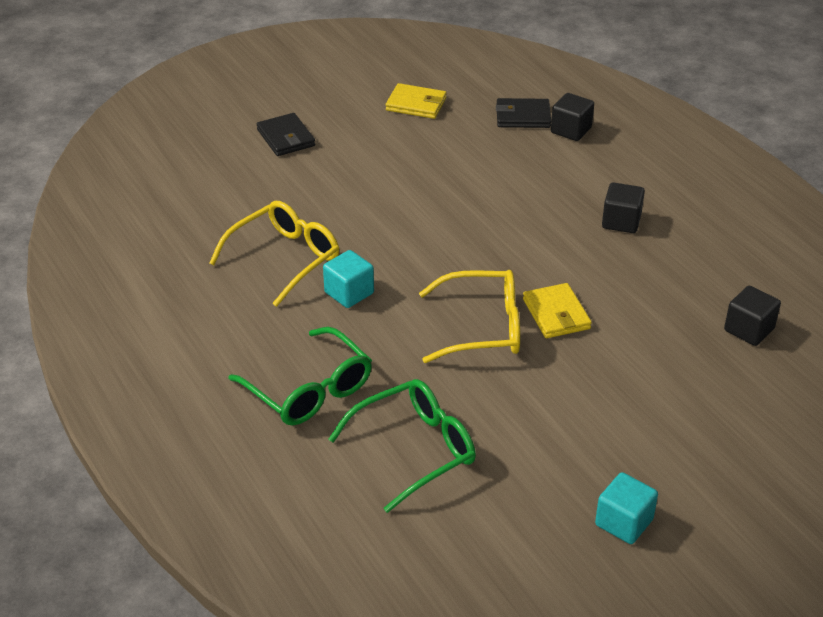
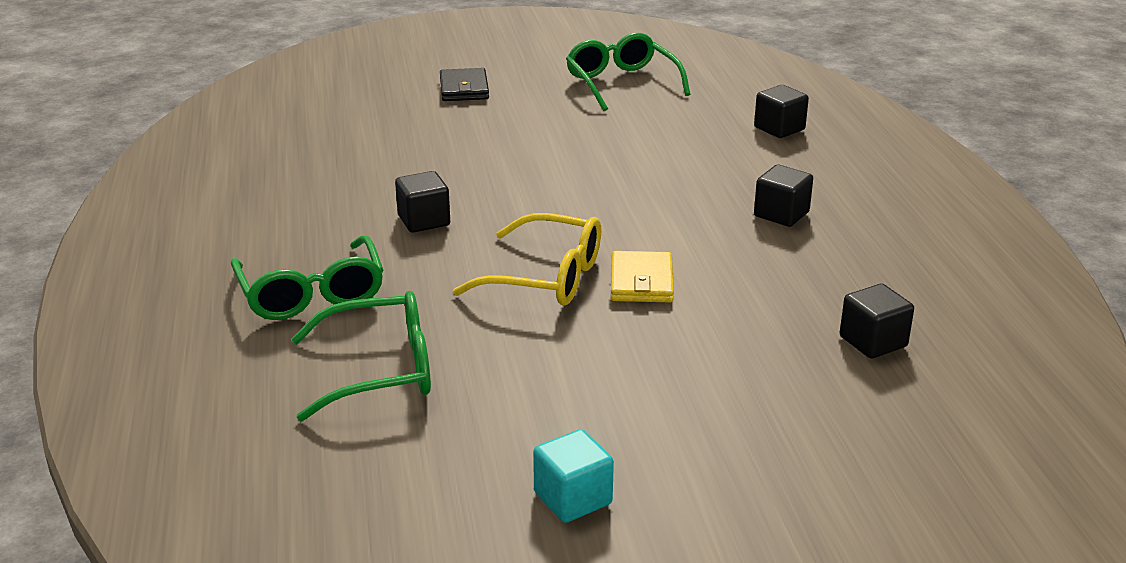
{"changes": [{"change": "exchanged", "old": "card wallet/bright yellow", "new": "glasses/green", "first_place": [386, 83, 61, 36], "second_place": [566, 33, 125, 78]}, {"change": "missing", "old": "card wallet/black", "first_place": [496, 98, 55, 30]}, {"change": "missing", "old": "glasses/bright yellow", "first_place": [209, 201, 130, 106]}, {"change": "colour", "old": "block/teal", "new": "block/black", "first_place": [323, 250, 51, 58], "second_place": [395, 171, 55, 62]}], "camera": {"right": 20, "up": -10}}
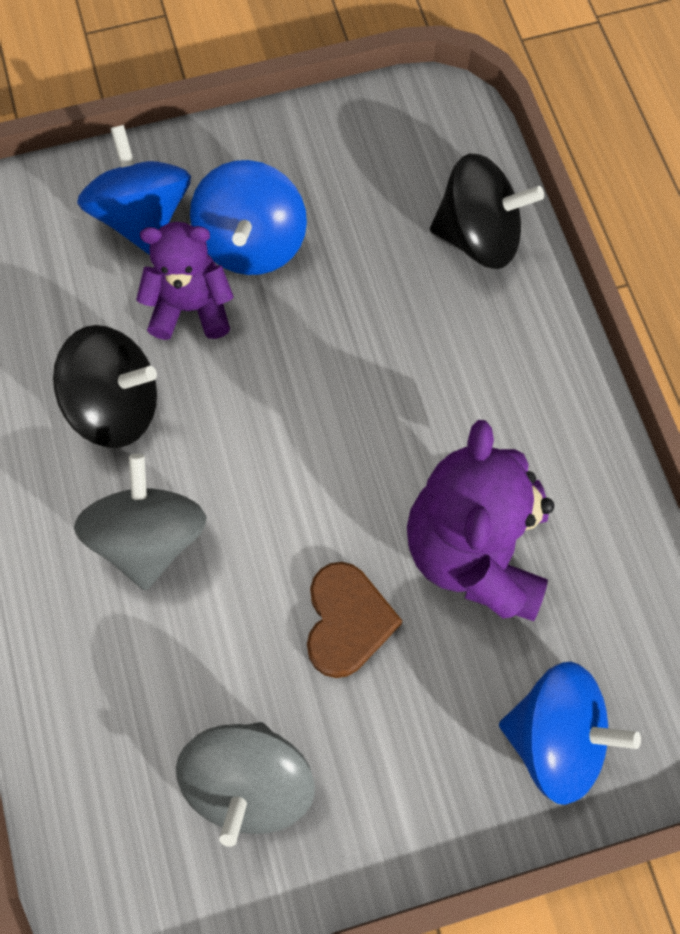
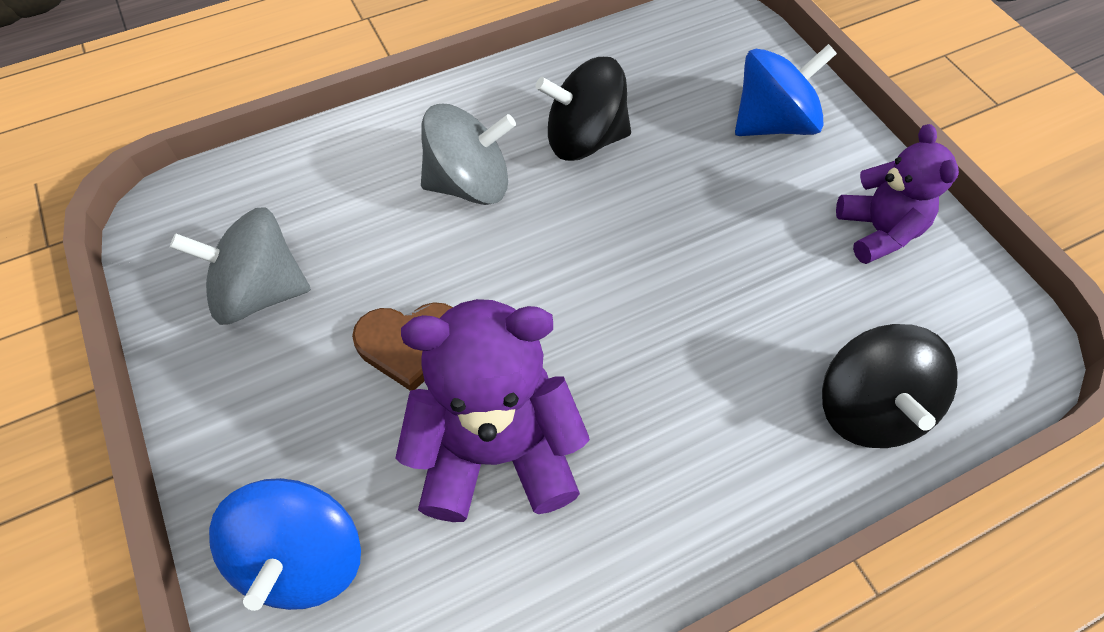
{"changes": [{"change": "missing", "old": "toy top/blue", "first_place": [190, 160, 117, 115]}, {"change": "relocated", "old": "teddy bear/violet", "first_place": [136, 222, 98, 118], "second_place": [836, 124, 123, 140]}, {"change": "spun", "old": "toy top/black", "first_place": [53, 325, 104, 123], "second_place": [536, 57, 95, 104], "degrees": 90}], "camera": {"right": 80, "up": -10}}
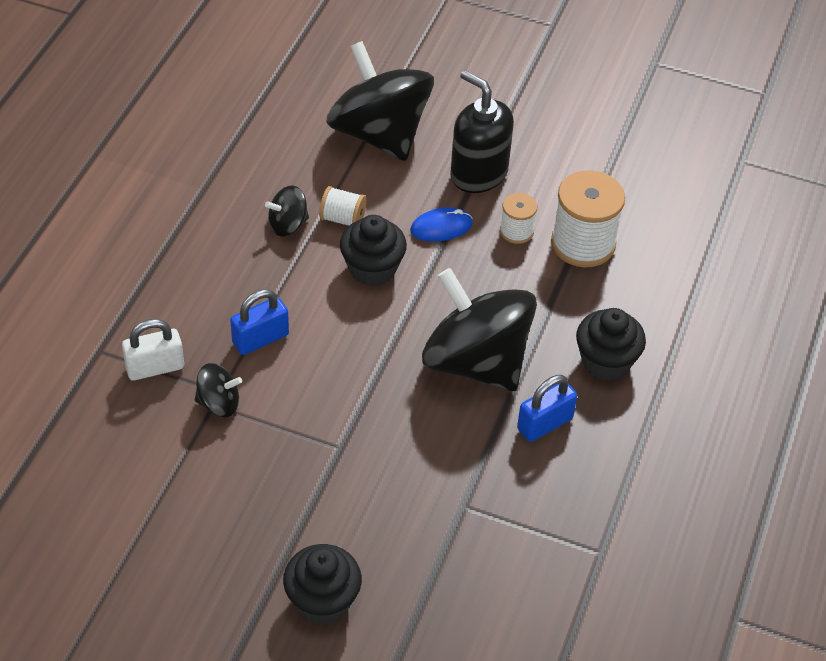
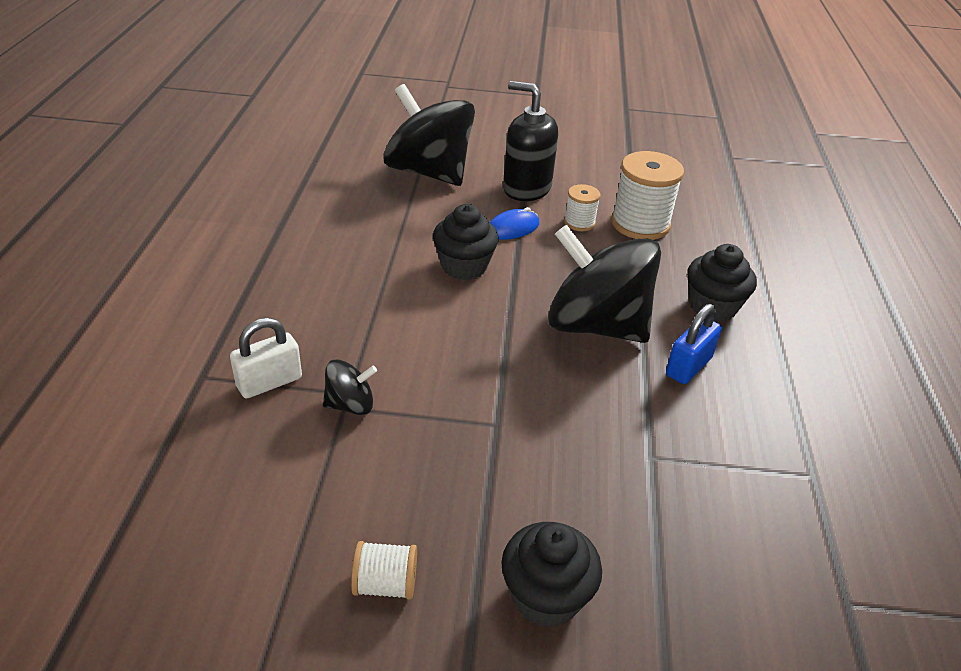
{"changes": [{"change": "missing", "old": "toy top/black", "first_place": [265, 186, 44, 50]}, {"change": "relocated", "old": "reel of thread/white", "first_place": [319, 186, 48, 40], "second_place": [351, 541, 66, 58]}, {"change": "missing", "old": "lock/blue", "first_place": [230, 289, 59, 66]}], "camera": {"right": -15, "up": -10}}
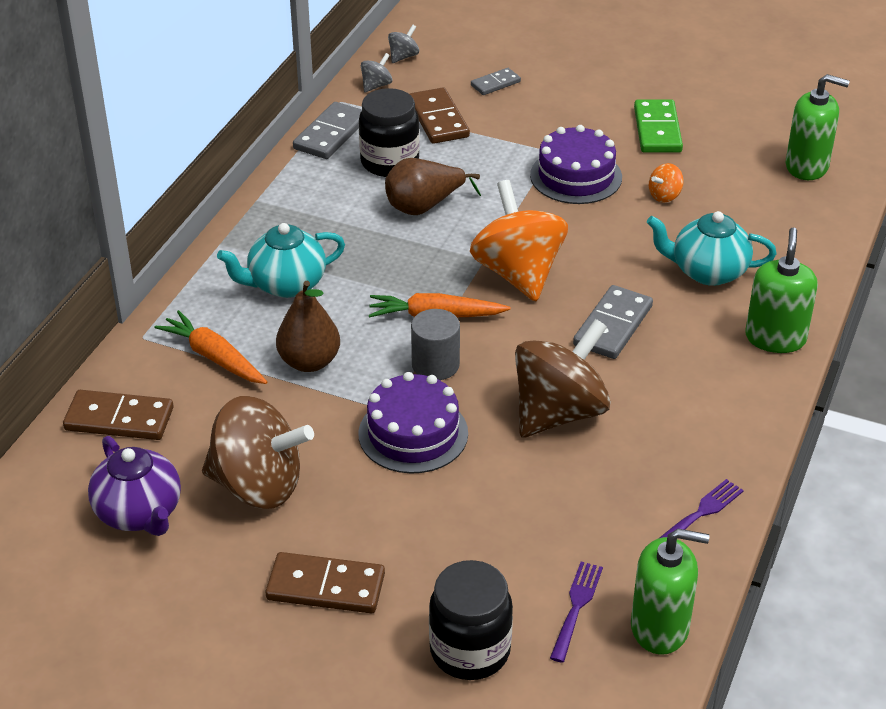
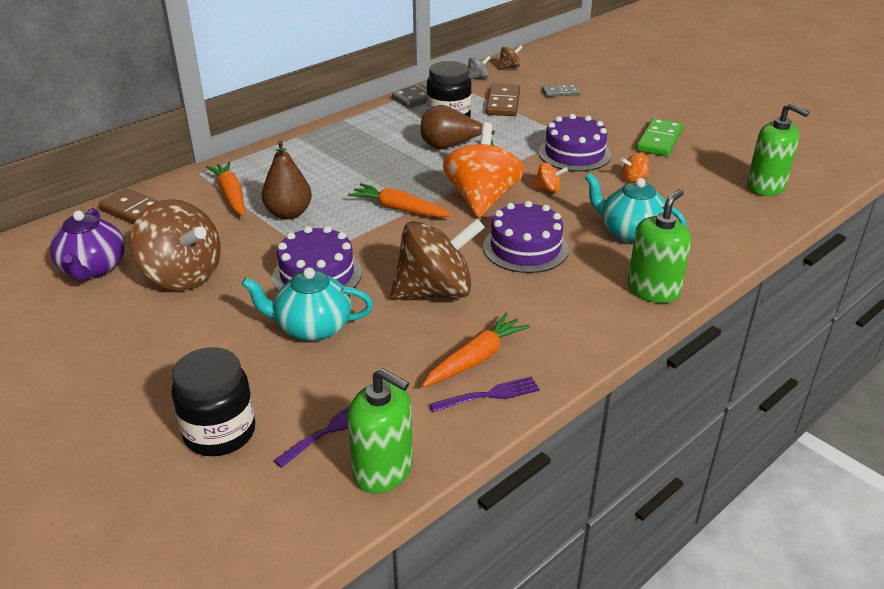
{"changes": [{"change": "colour", "old": "toy top/gray", "new": "toy top/russet", "first_place": [388, 25, 31, 38], "second_place": [498, 45, 25, 24]}, {"change": "relocated", "old": "teapot/teal", "first_place": [217, 223, 128, 75], "second_place": [241, 268, 132, 73]}, {"change": "exchanged", "old": "domino tile/gray", "new": "layer cake/violet", "first_place": [573, 285, 80, 74], "second_place": [483, 201, 86, 72]}, {"change": "missing", "old": "cylinder shape/gray", "first_place": [411, 309, 49, 71]}, {"change": "missing", "old": "domino tile/russet", "first_place": [265, 552, 120, 61]}, {"change": "appeared", "new": "toy top/orange", "second_place": [532, 162, 36, 31]}, {"change": "appeared", "new": "carrot/orange", "second_place": [422, 313, 108, 74]}], "camera": {"right": 25, "up": -5}}
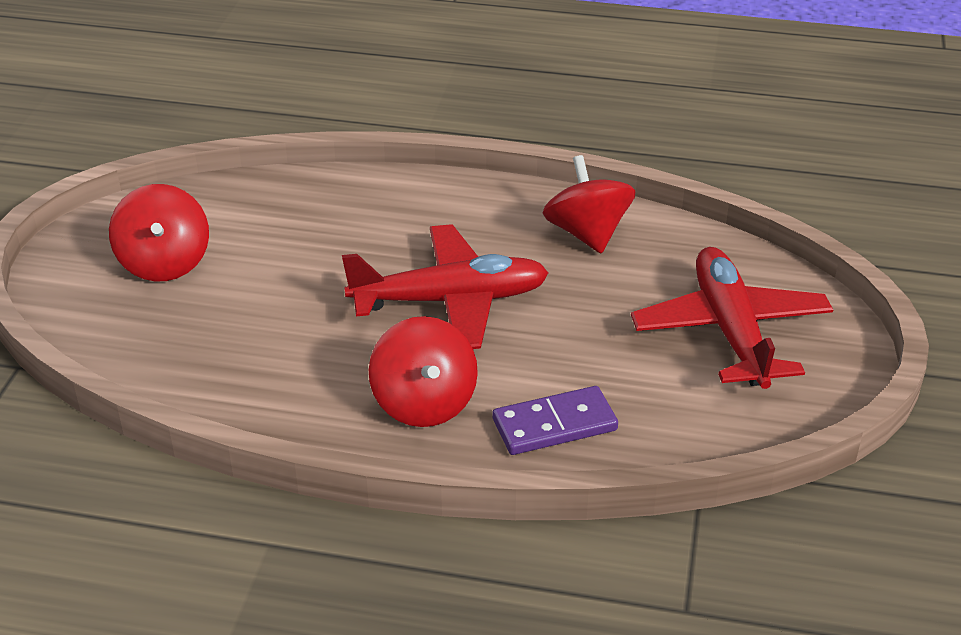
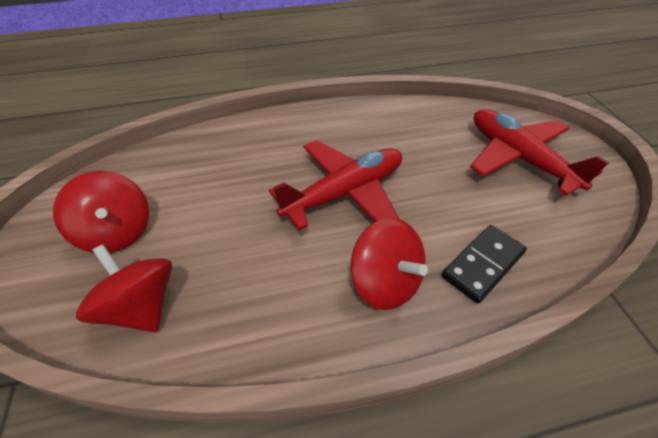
{"changes": [{"change": "relocated", "old": "toy top/red", "first_place": [543, 155, 92, 98], "second_place": [76, 244, 96, 88]}, {"change": "colour", "old": "domino tile/violet", "new": "domino tile/black", "first_place": [493, 386, 125, 69], "second_place": [442, 225, 85, 79]}], "camera": {"right": -25, "up": 10}}
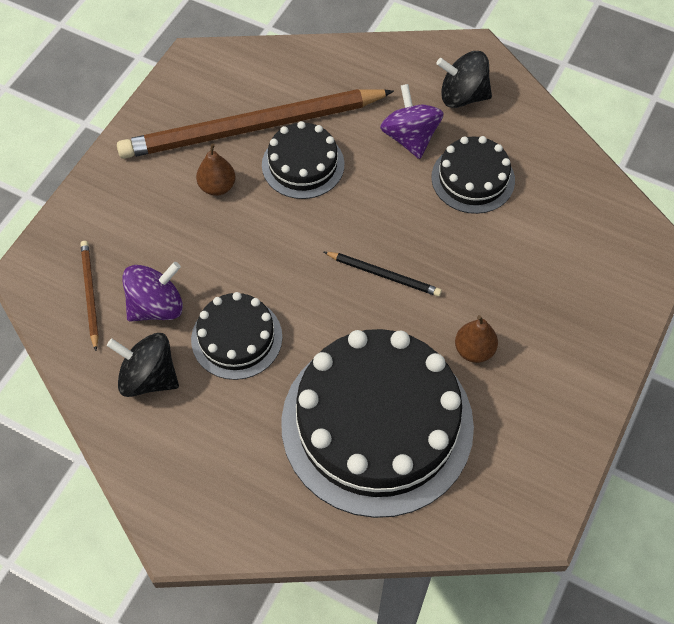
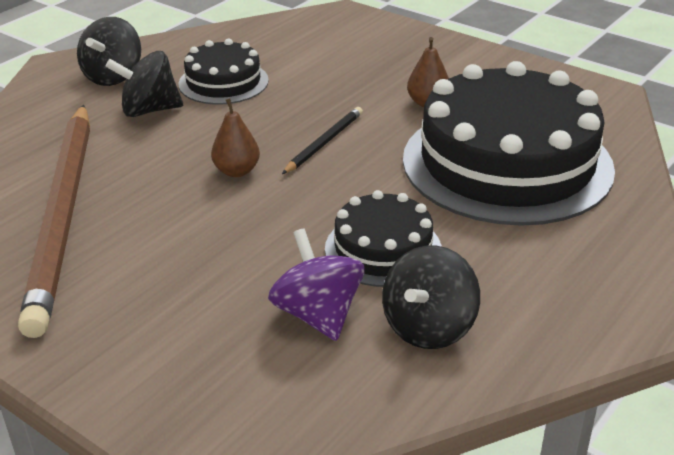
{"changes": [{"change": "colour", "old": "toy top/violet", "new": "toy top/black", "first_place": [380, 84, 64, 75], "second_place": [105, 51, 78, 66]}, {"change": "missing", "old": "layer cake/black", "first_place": [262, 121, 83, 78]}, {"change": "relocated", "old": "toy pear/russet", "first_place": [196, 143, 39, 53], "second_place": [211, 98, 49, 79]}, {"change": "missing", "old": "wooden pencil/russet", "first_place": [80, 241, 19, 110]}], "camera": {"right": -80, "up": -25}}
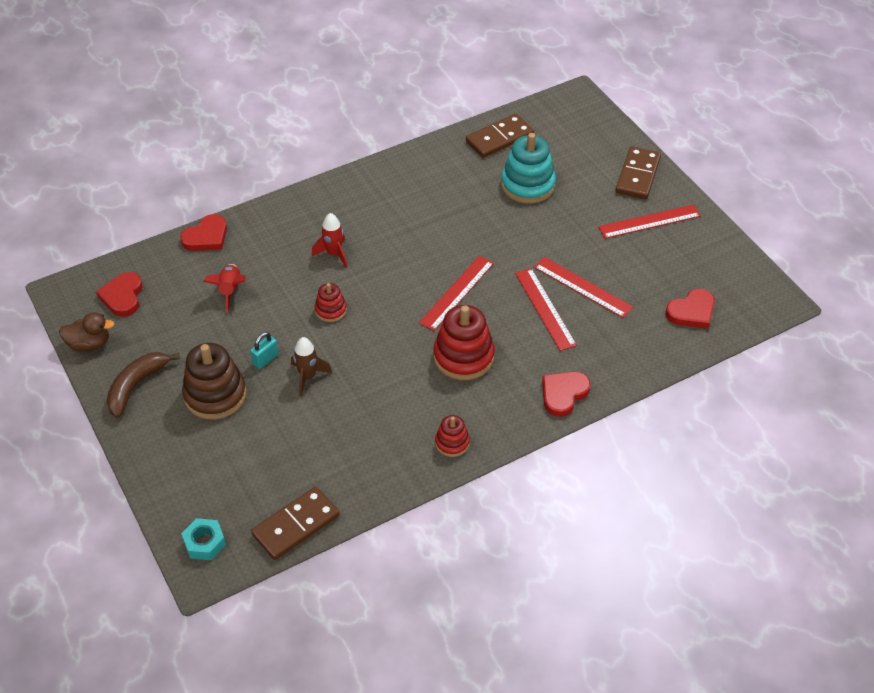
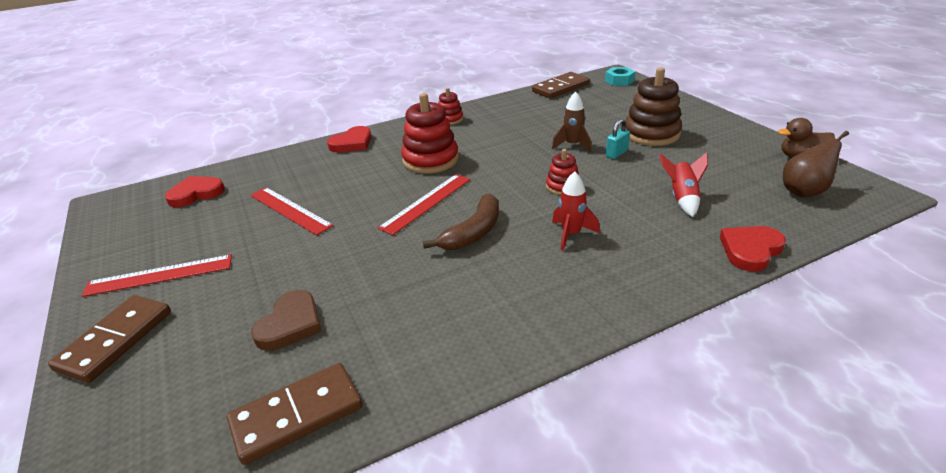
{"changes": [{"change": "exchanged", "old": "ring stacker/teal", "new": "love heart/russet", "first_place": [501, 133, 55, 71], "second_place": [251, 290, 70, 61]}, {"change": "missing", "old": "straightedge/red", "first_place": [515, 268, 62, 83]}, {"change": "exchanged", "old": "love heart/red", "new": "toy pear/russet", "first_place": [96, 272, 47, 45], "second_place": [783, 131, 66, 66]}, {"change": "relocated", "old": "banana/russet", "first_place": [106, 352, 74, 66], "second_place": [423, 193, 76, 57]}], "camera": {"right": -175, "up": -15}}
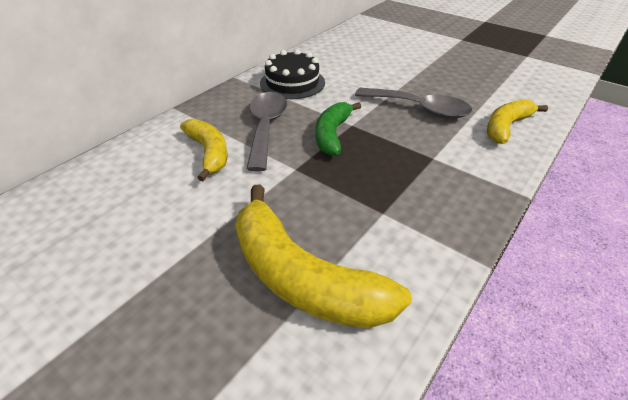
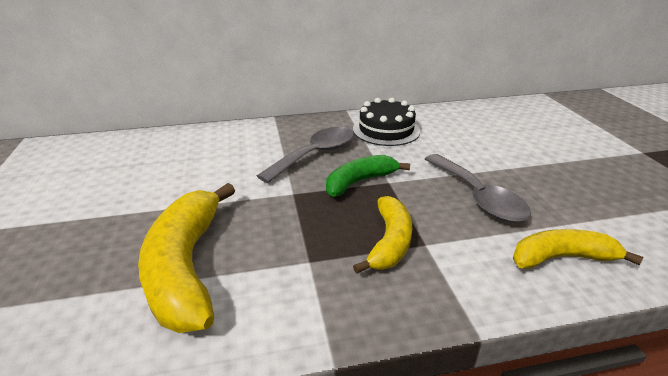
{"changes": [{"change": "relocated", "old": "banana/bright yellow", "first_place": [180, 119, 48, 62], "second_place": [353, 196, 59, 78]}], "camera": {"right": 40, "up": -10}}
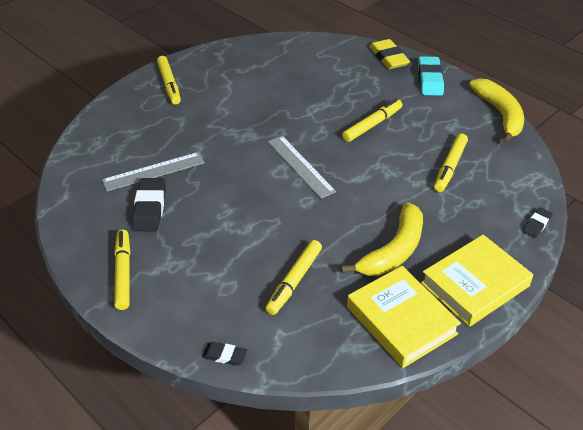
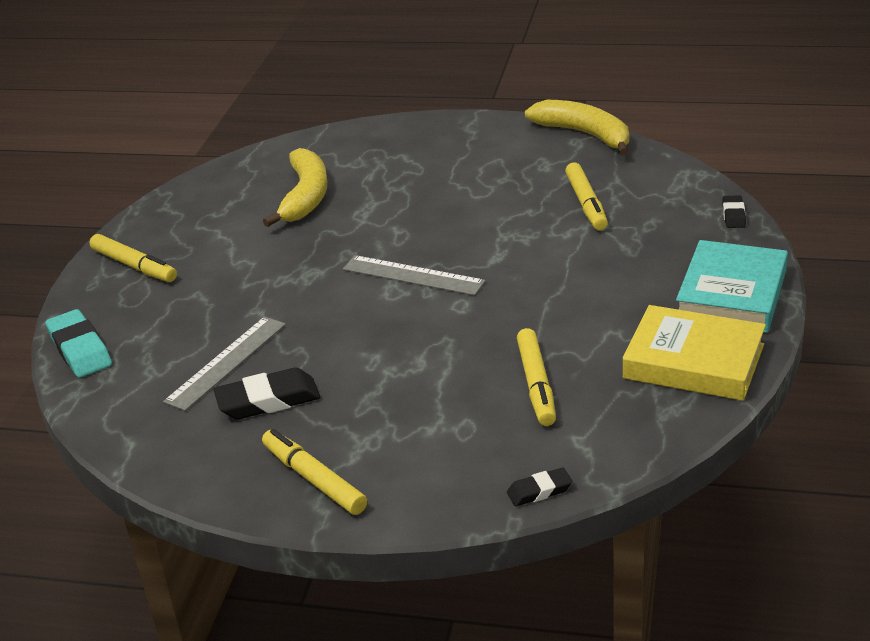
{"changes": [{"change": "missing", "old": "gum eraser/bright yellow", "first_place": [369, 39, 41, 30]}, {"change": "relocated", "old": "gum eraser/teal", "first_place": [418, 56, 26, 40], "second_place": [46, 309, 66, 69]}, {"change": "missing", "old": "felt pen/bright yellow", "first_place": [342, 99, 61, 43]}, {"change": "spun", "old": "gum eraser/black", "first_place": [132, 178, 34, 53], "second_place": [213, 368, 107, 51], "degrees": -75}, {"change": "relocated", "old": "banana/bright yellow", "first_place": [341, 202, 82, 74], "second_place": [263, 148, 64, 79]}, {"change": "colour", "old": "hardcover/bright yellow", "new": "hardcover/teal", "first_place": [421, 235, 112, 92], "second_place": [676, 240, 112, 93]}], "camera": {"right": -30, "up": -10}}
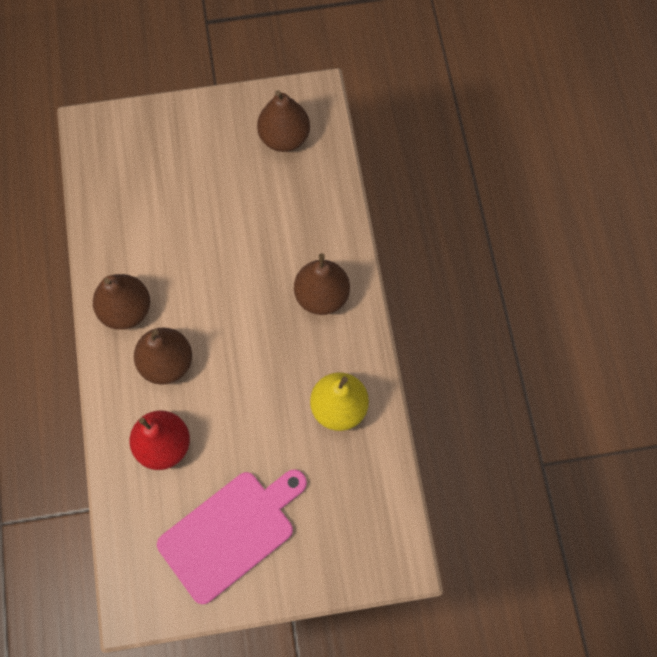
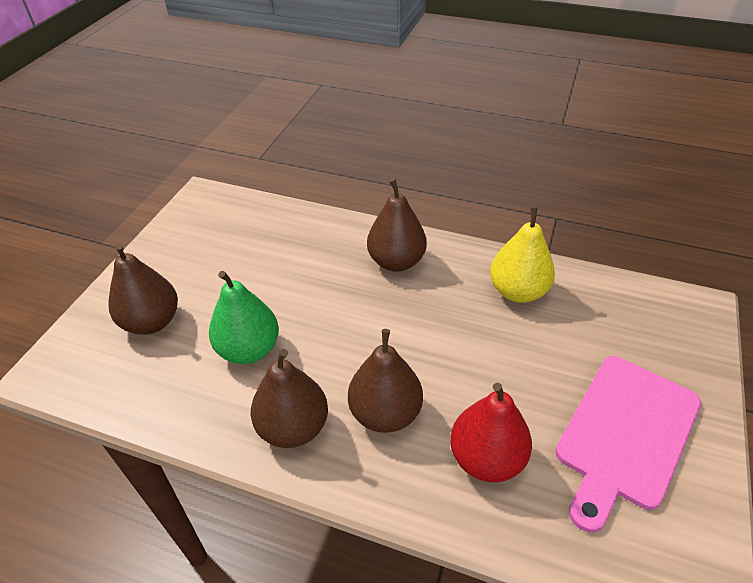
{"changes": [{"change": "relocated", "old": "toy pear/russet", "first_place": [257, 90, 53, 62], "second_place": [108, 243, 70, 92]}, {"change": "spun", "old": "chopping board/rose-pink", "first_place": [157, 469, 150, 135], "second_place": [555, 356, 146, 176], "degrees": -135}, {"change": "appeared", "new": "toy pear/green", "second_place": [209, 271, 70, 93]}], "camera": {"right": -60, "up": -25}}
